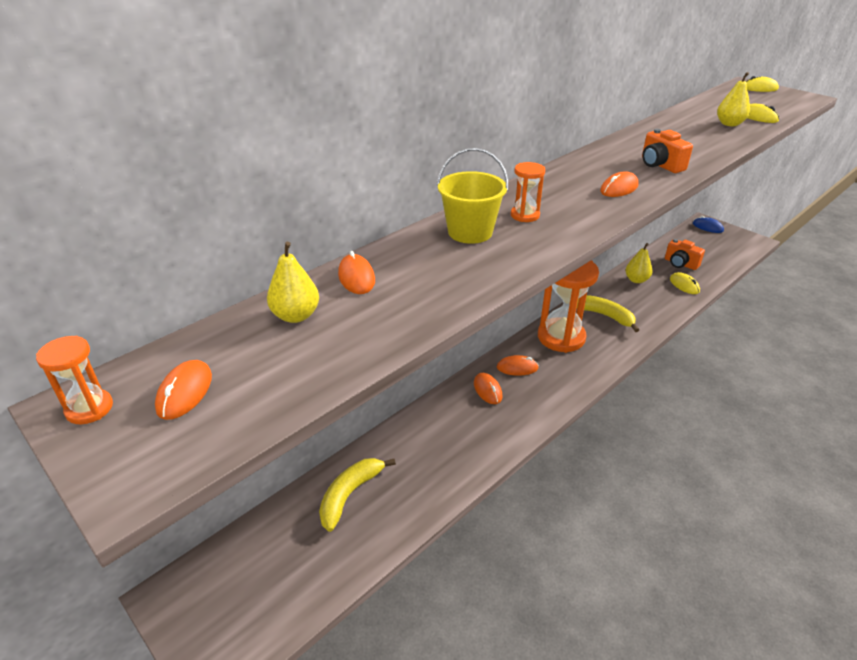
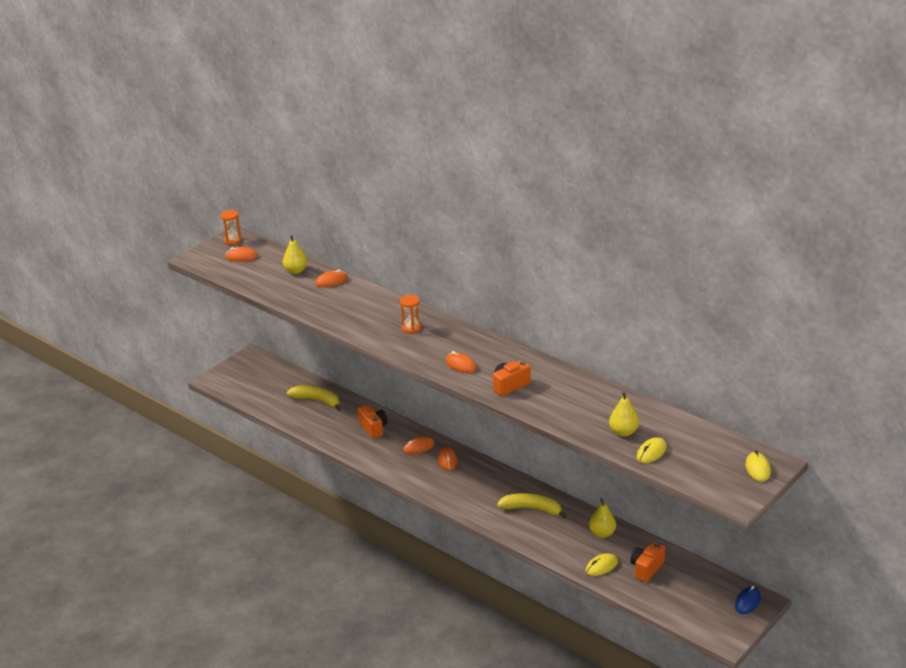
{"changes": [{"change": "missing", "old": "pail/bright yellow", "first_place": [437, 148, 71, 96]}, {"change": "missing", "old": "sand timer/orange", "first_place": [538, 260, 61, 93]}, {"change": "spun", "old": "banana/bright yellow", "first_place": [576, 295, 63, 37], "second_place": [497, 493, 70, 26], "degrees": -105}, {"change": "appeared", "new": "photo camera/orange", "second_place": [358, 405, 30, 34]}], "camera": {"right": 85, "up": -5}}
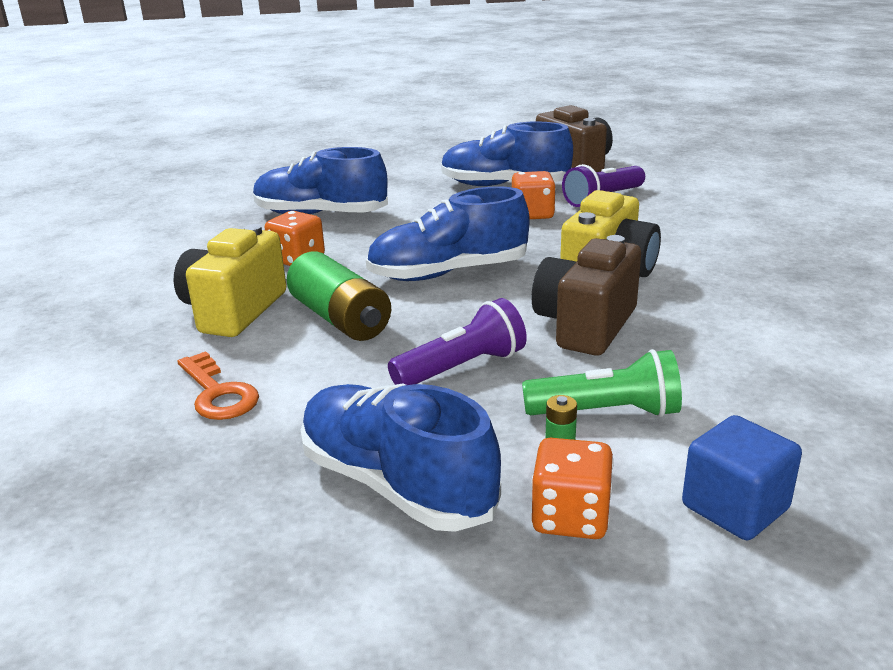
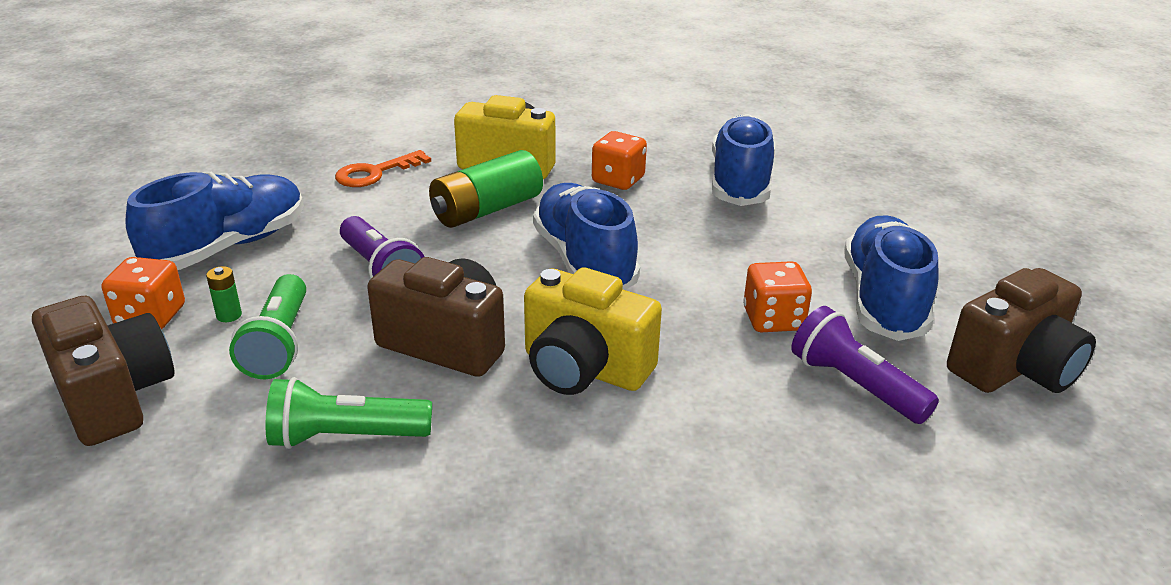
{"changes": [{"change": "exchanged", "old": "block/blue", "new": "photo camera/russet", "first_place": [682, 415, 120, 125], "second_place": [32, 296, 142, 150]}, {"change": "appeared", "new": "flashlight/green", "second_place": [266, 377, 166, 72]}], "camera": {"right": 85, "up": 5}}
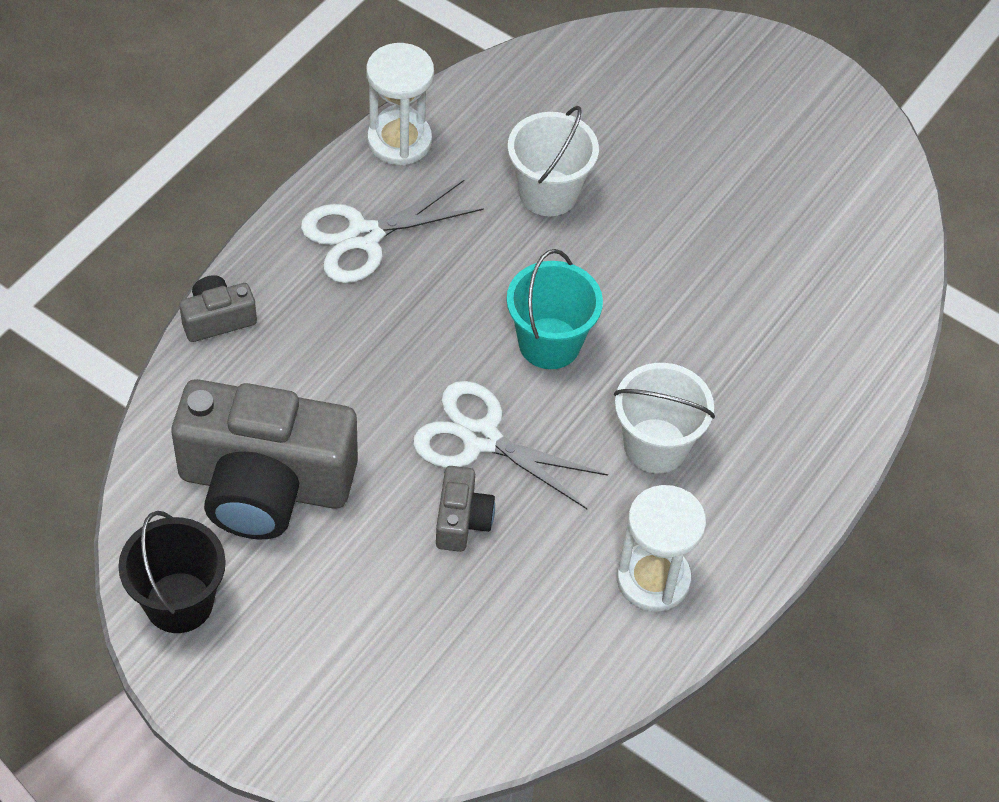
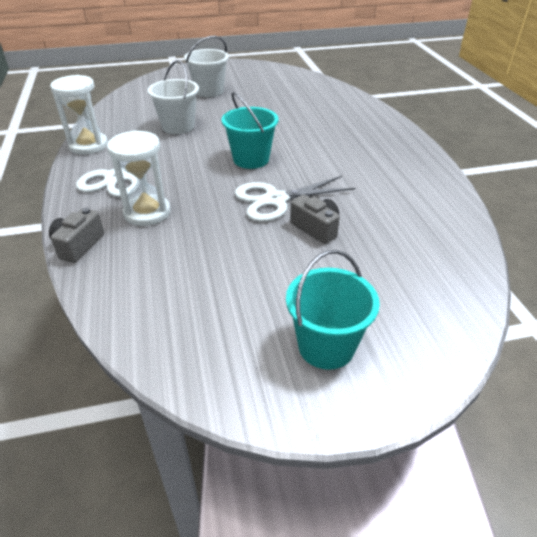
{"changes": [{"change": "relocated", "old": "pail/white", "first_place": [614, 363, 101, 110], "second_place": [184, 36, 45, 61]}, {"change": "missing", "old": "photo camera/gray", "first_place": [171, 379, 187, 160]}, {"change": "relocated", "old": "sand timer/white", "first_place": [617, 485, 89, 127], "second_place": [107, 130, 64, 96]}, {"change": "missing", "old": "pail/black", "first_place": [118, 511, 108, 122]}, {"change": "appeared", "new": "pail/teal", "second_place": [286, 250, 94, 120]}], "camera": {"right": -45, "up": -15}}
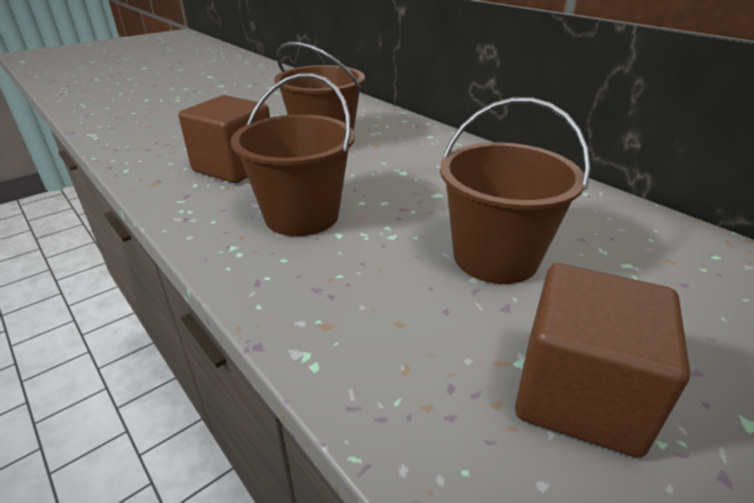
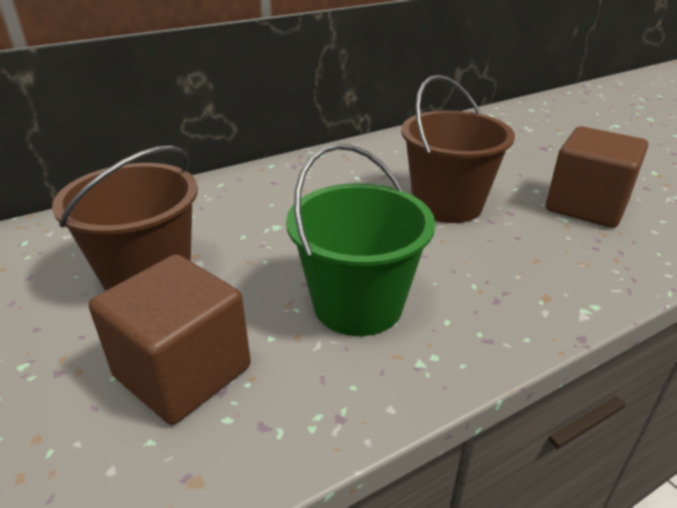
{"changes": [{"change": "colour", "old": "pail/russet", "new": "pail/green", "first_place": [231, 73, 124, 163], "second_place": [286, 143, 149, 193]}], "camera": {"right": -80, "up": 0}}
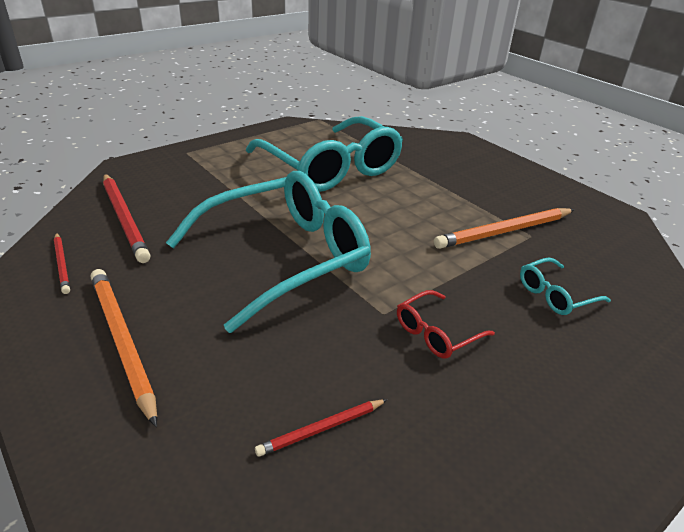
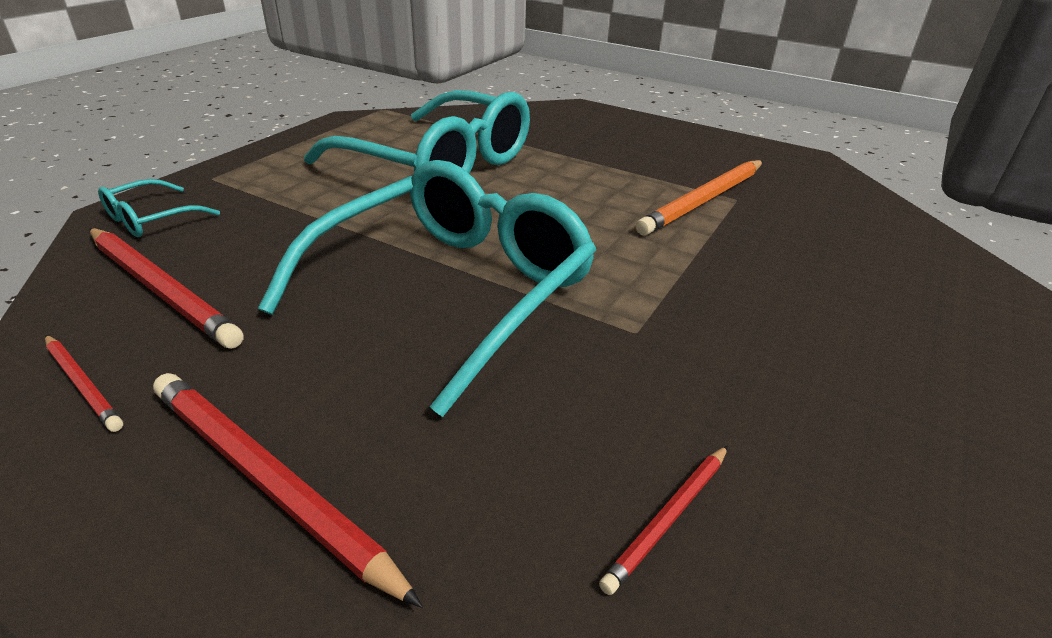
{"changes": [{"change": "relocated", "old": "glasses/teal", "first_place": [520, 258, 91, 57], "second_place": [98, 179, 122, 58]}, {"change": "colour", "old": "wooden pencil/orange", "new": "wooden pencil/red", "first_place": [91, 269, 66, 158], "second_place": [153, 373, 270, 235]}, {"change": "missing", "old": "glasses/red", "first_place": [397, 290, 98, 68]}], "camera": {"right": -20, "up": 0}}
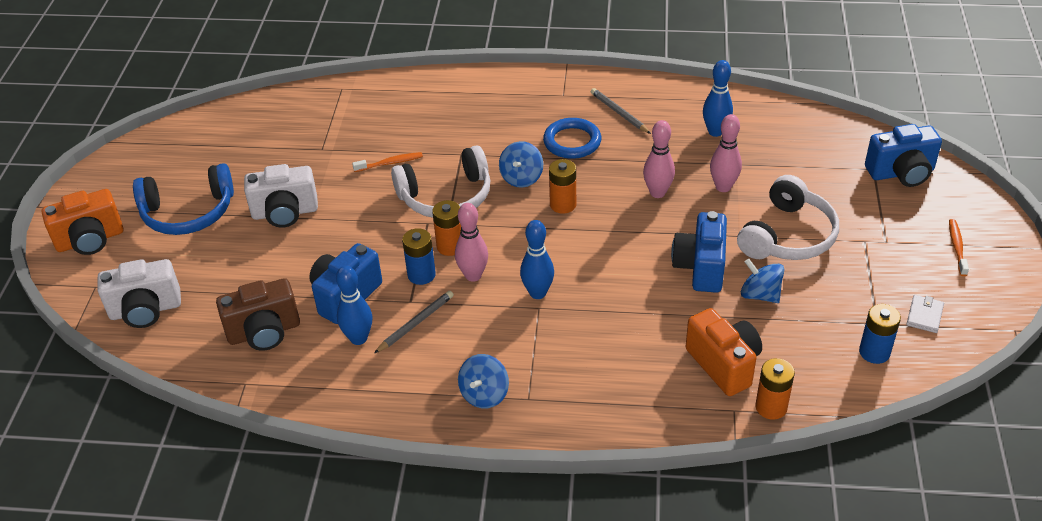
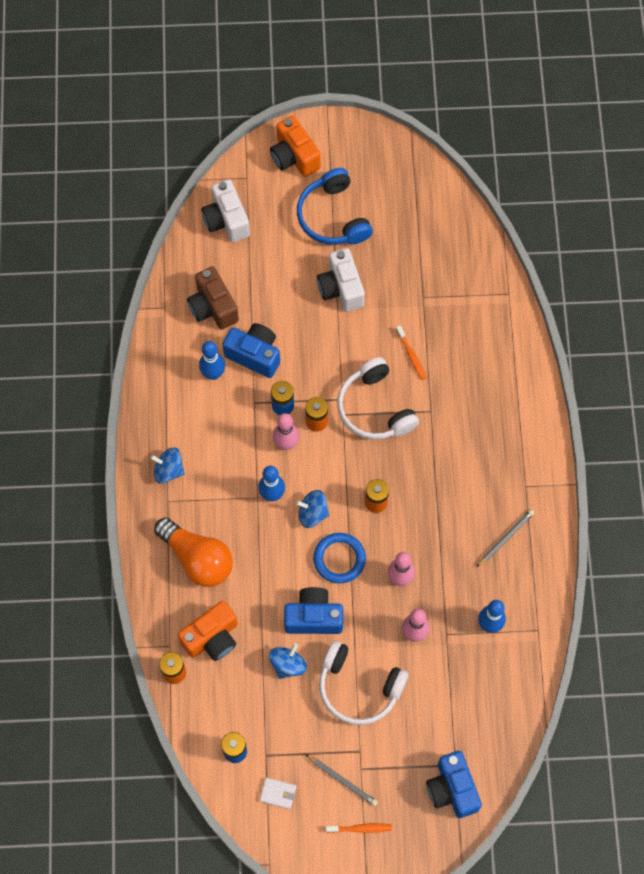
{"changes": [{"change": "relocated", "old": "hoop/blue", "first_place": [543, 118, 58, 41], "second_place": [313, 533, 53, 51]}, {"change": "relocated", "old": "toy top/blue", "first_place": [499, 141, 44, 47], "second_place": [296, 490, 33, 38]}, {"change": "relocated", "old": "wooden pencil/gray", "first_place": [374, 291, 80, 62], "second_place": [305, 754, 73, 52]}, {"change": "appeared", "new": "bulb/orange", "second_place": [154, 517, 79, 70]}], "camera": {"right": 80, "up": 25}}
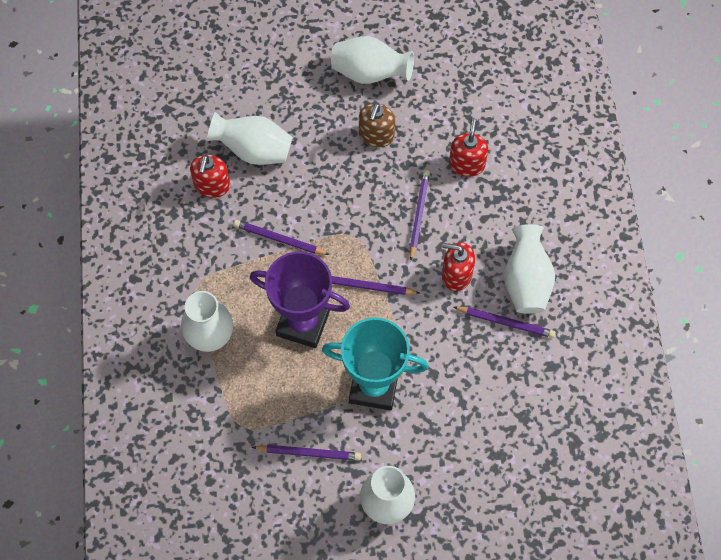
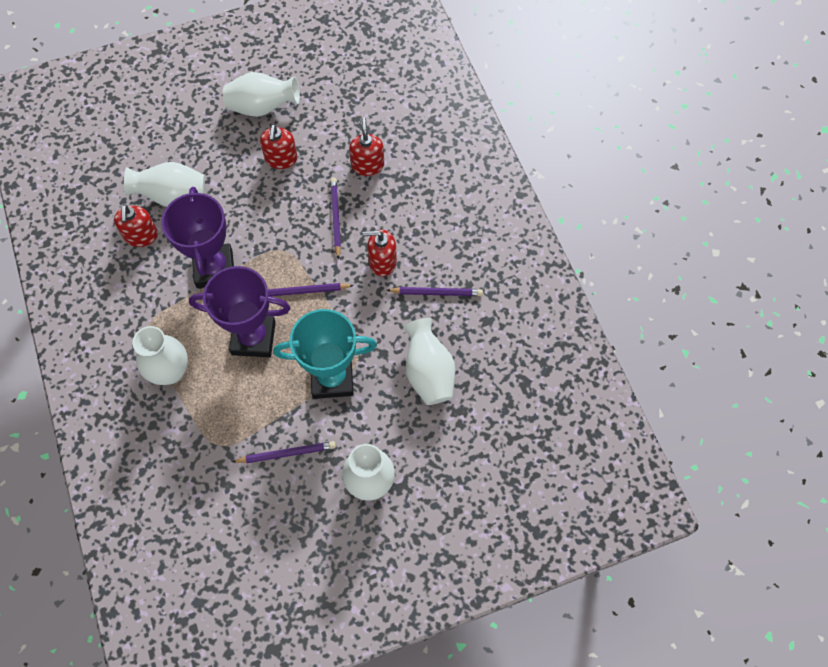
{"changes": [{"change": "colour", "old": "soap dispenser/russet", "new": "soap dispenser/red", "first_place": [359, 103, 36, 44], "second_place": [260, 124, 38, 45]}, {"change": "exchanged", "old": "wooden pencil/violet", "new": "prize cup/violet", "first_place": [234, 220, 96, 35], "second_place": [161, 187, 73, 101]}, {"change": "relocated", "old": "flower vase/white", "first_place": [504, 224, 51, 90], "second_place": [403, 318, 52, 87]}], "camera": {"right": -15, "up": 0}}
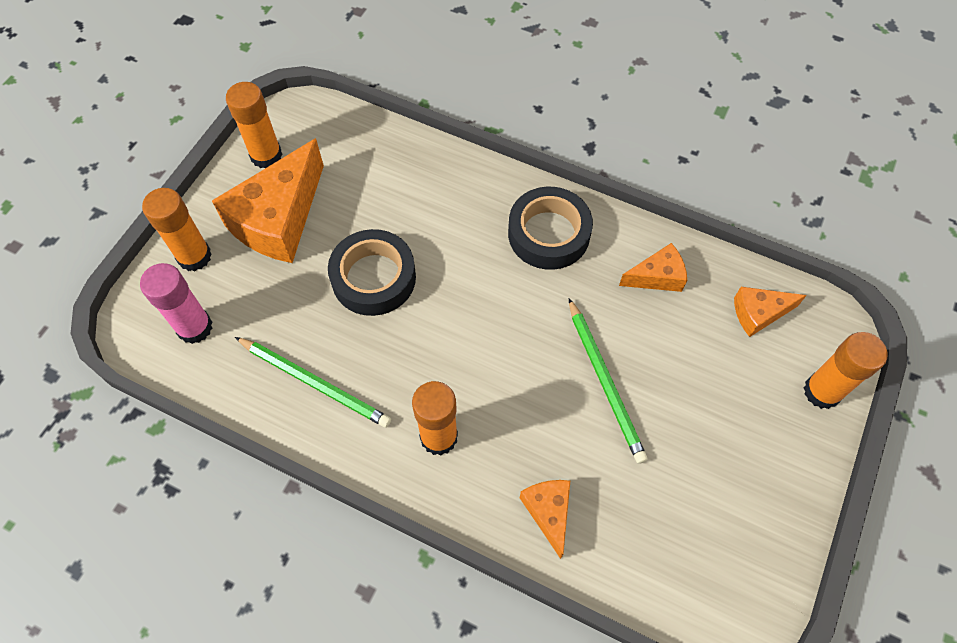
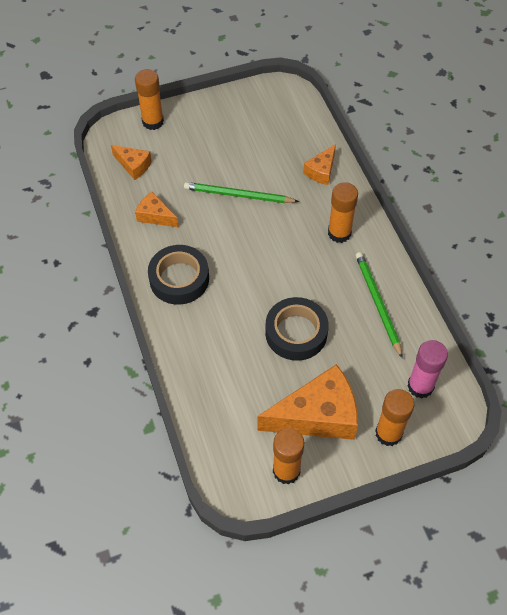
{"changes": [{"change": "spun", "old": "wooden pencil/green", "first_place": [569, 298, 78, 166], "second_place": [184, 182, 115, 21], "degrees": -105}], "camera": {"right": -135, "up": -5}}
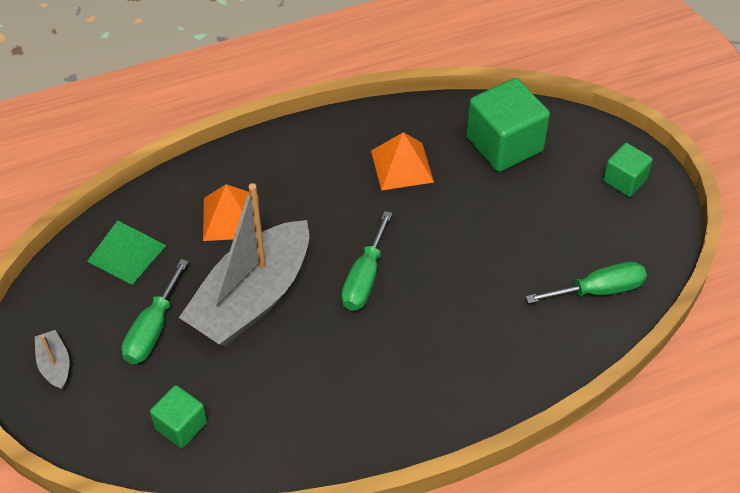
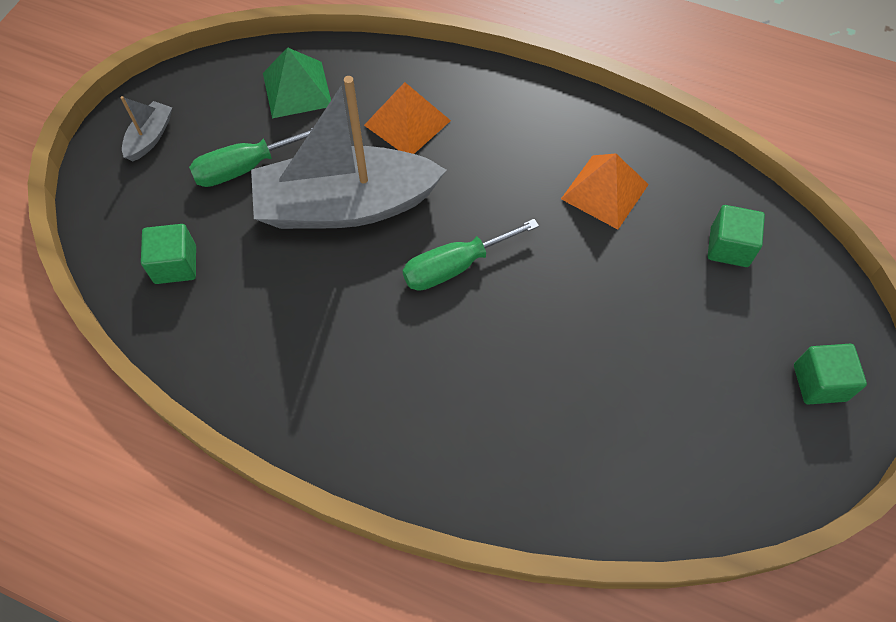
{"changes": [{"change": "size", "old": "block/green", "first_place": [466, 78, 84, 94], "second_place": [708, 205, 57, 62], "factor": 0.56}, {"change": "missing", "old": "flat screwdriver/green", "first_place": [526, 261, 121, 43]}], "camera": {"right": 45, "up": 10}}
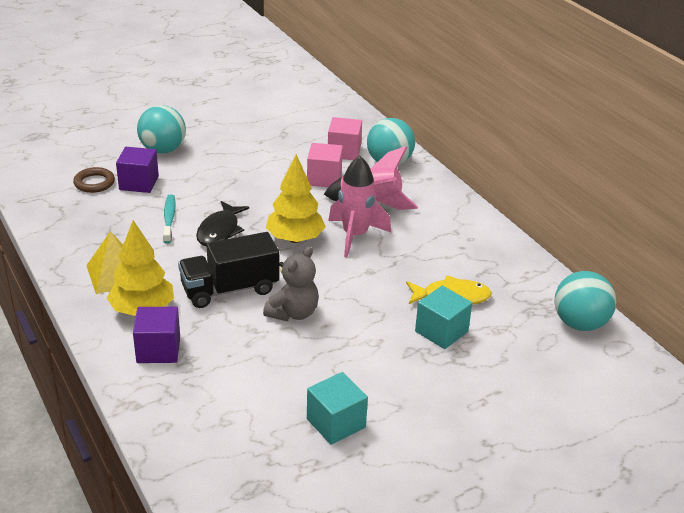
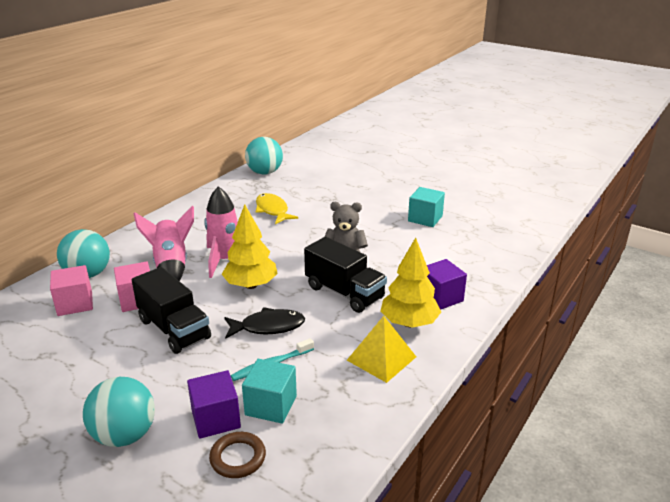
{"changes": [{"change": "relocated", "old": "block/teal", "first_place": [415, 286, 57, 63], "second_place": [242, 359, 55, 65]}, {"change": "appeared", "new": "truck/black", "second_place": [132, 267, 79, 87]}], "camera": {"right": -115, "up": -5}}
